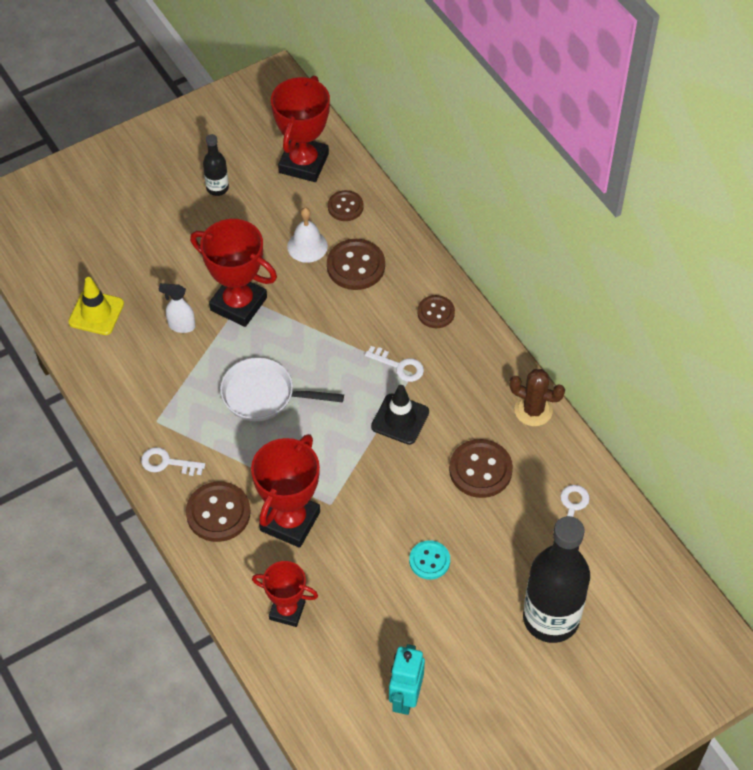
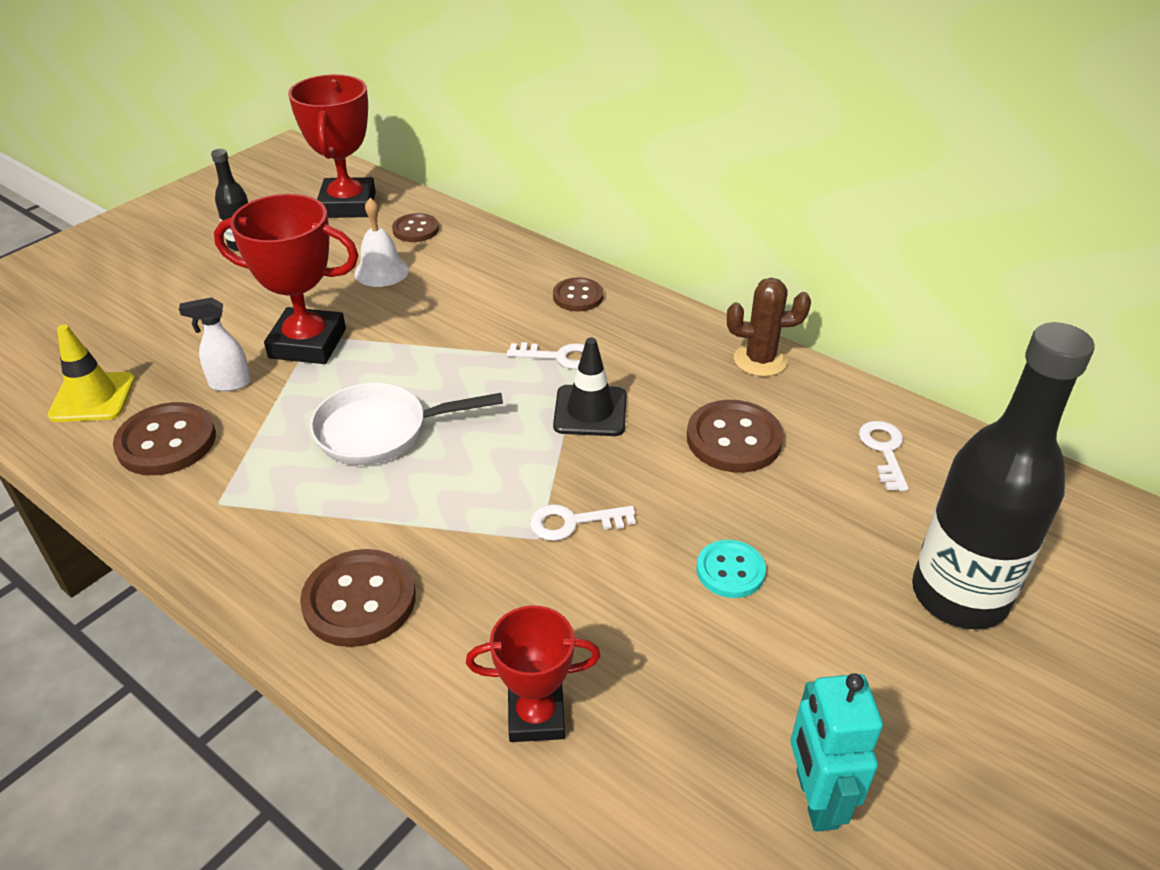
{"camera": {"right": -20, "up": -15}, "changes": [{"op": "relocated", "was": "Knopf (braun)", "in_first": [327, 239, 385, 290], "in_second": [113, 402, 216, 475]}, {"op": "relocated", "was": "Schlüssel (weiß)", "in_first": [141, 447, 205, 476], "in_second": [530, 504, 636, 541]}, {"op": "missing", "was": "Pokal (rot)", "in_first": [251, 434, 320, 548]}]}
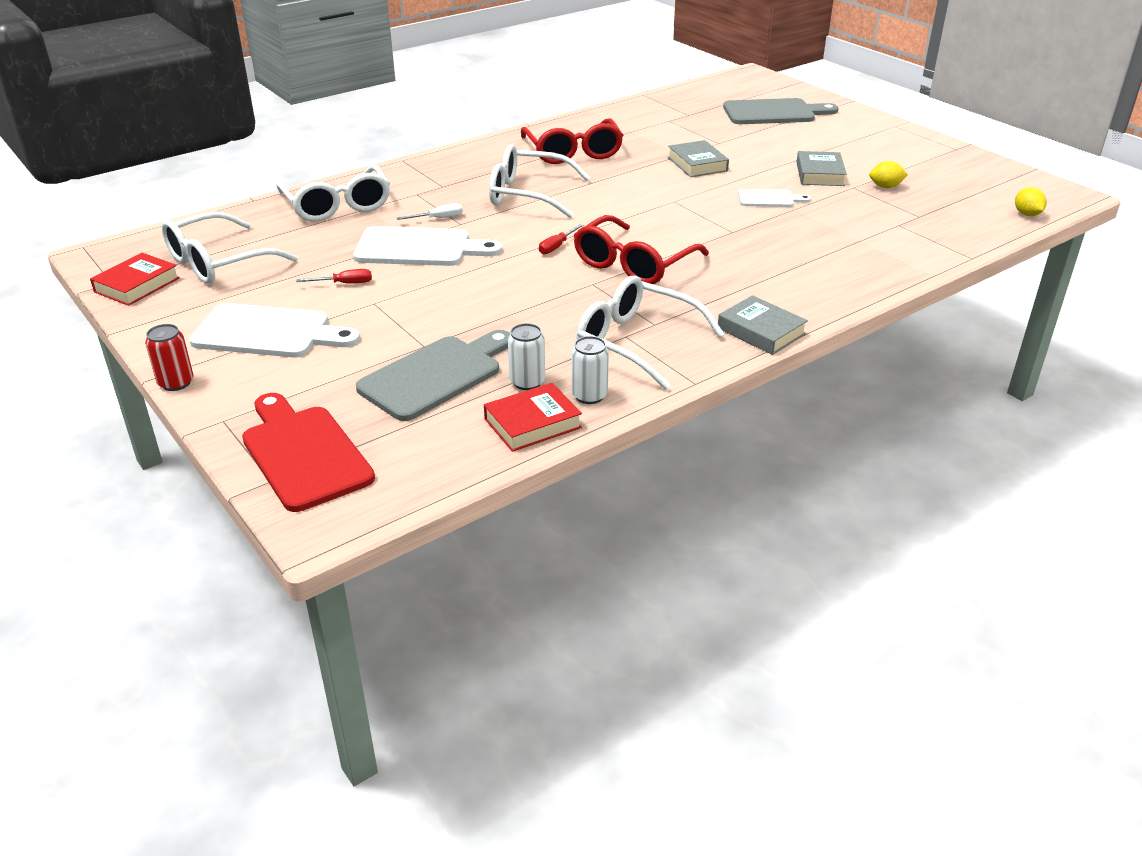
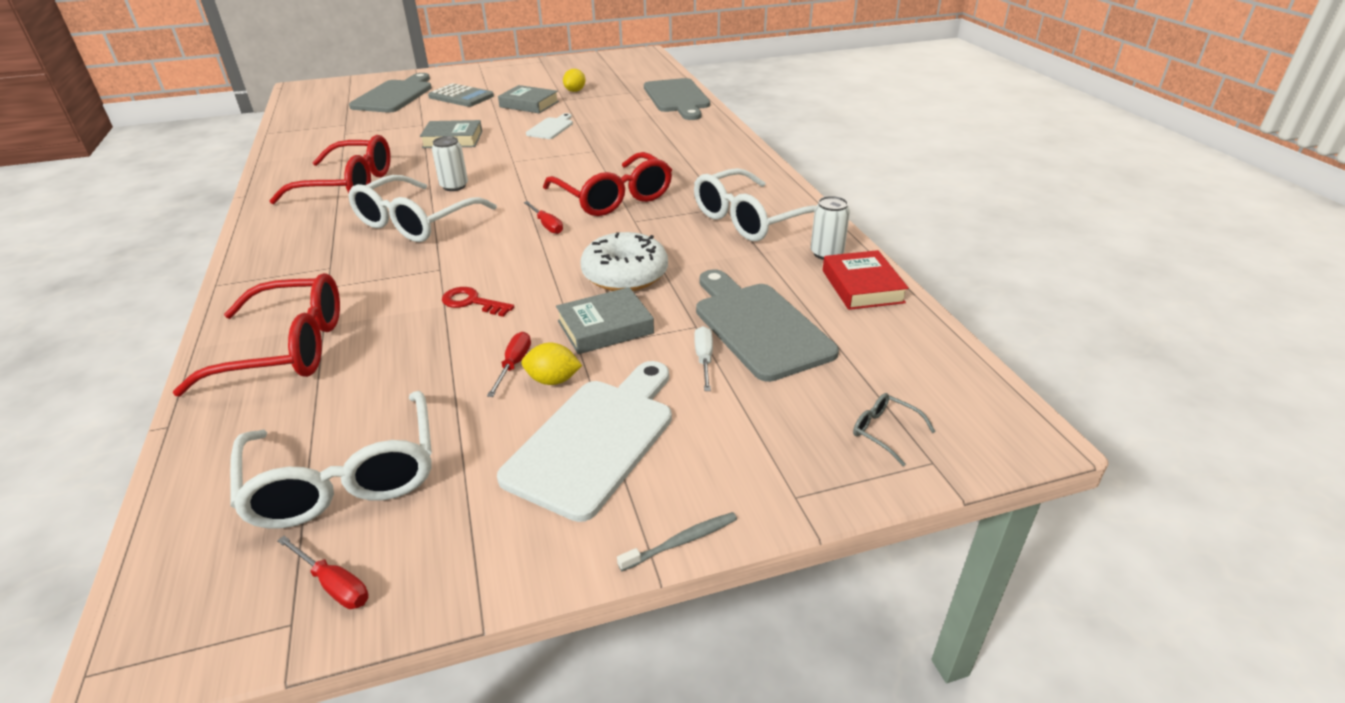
{"camera": {"right": -70, "up": 0}, "changes": [{"op": "colour", "was": "Brille (weiß)", "now": "Brille (rot)", "in_first": [276, 165, 390, 222], "in_second": [173, 273, 340, 397]}, {"op": "exchanged", "was": "Buch (rot)", "now": "Schraubenzieher (rot)", "in_first": [90, 253, 180, 306], "in_second": [277, 536, 368, 609]}, {"op": "appeared", "now": "Taschenrechner (grau)", "in_second": [428, 83, 494, 107]}, {"op": "relocated", "was": "Dose (weiß)", "in_first": [508, 323, 545, 390], "in_second": [432, 136, 468, 191]}, {"op": "exchanged", "was": "Schneidebrett (weiß)", "now": "Schlüssel (rot)", "in_first": [353, 226, 502, 266], "in_second": [442, 287, 514, 317]}, {"op": "relocated", "was": "Zitrone (gelb)", "in_first": [1015, 187, 1047, 216], "in_second": [521, 342, 582, 385]}, {"op": "relocated", "was": "Buch (grau)", "in_first": [718, 295, 808, 355], "in_second": [556, 287, 654, 354]}, {"op": "appeared", "now": "Donut (weiß)", "in_second": [580, 232, 668, 291]}, {"op": "exchanged", "was": "Dose (rot)", "now": "Zahnbürste (grau)", "in_first": [145, 324, 194, 391], "in_second": [617, 512, 737, 571]}, {"op": "appeared", "now": "Schneidebrett (grau)", "in_second": [644, 78, 710, 120]}, {"op": "relocated", "was": "Schraubenzieher (weiß)", "in_first": [397, 203, 463, 220], "in_second": [694, 326, 713, 391]}, {"op": "exchanged", "was": "Schneidebrett (rot)", "now": "Brille (grau)", "in_first": [242, 393, 375, 512], "in_second": [853, 393, 936, 466]}]}
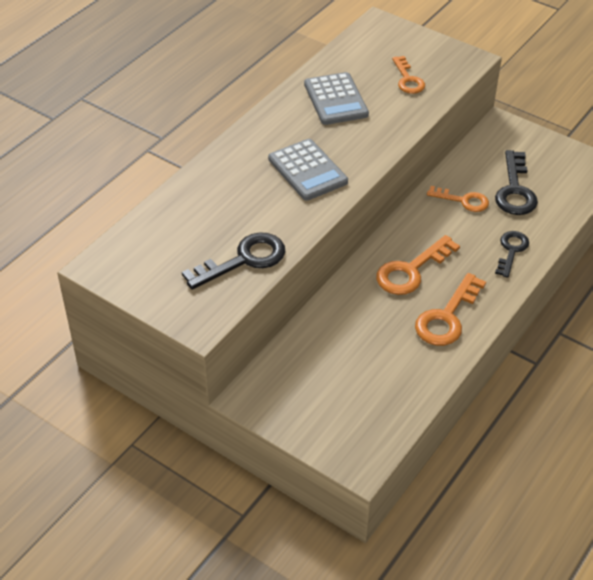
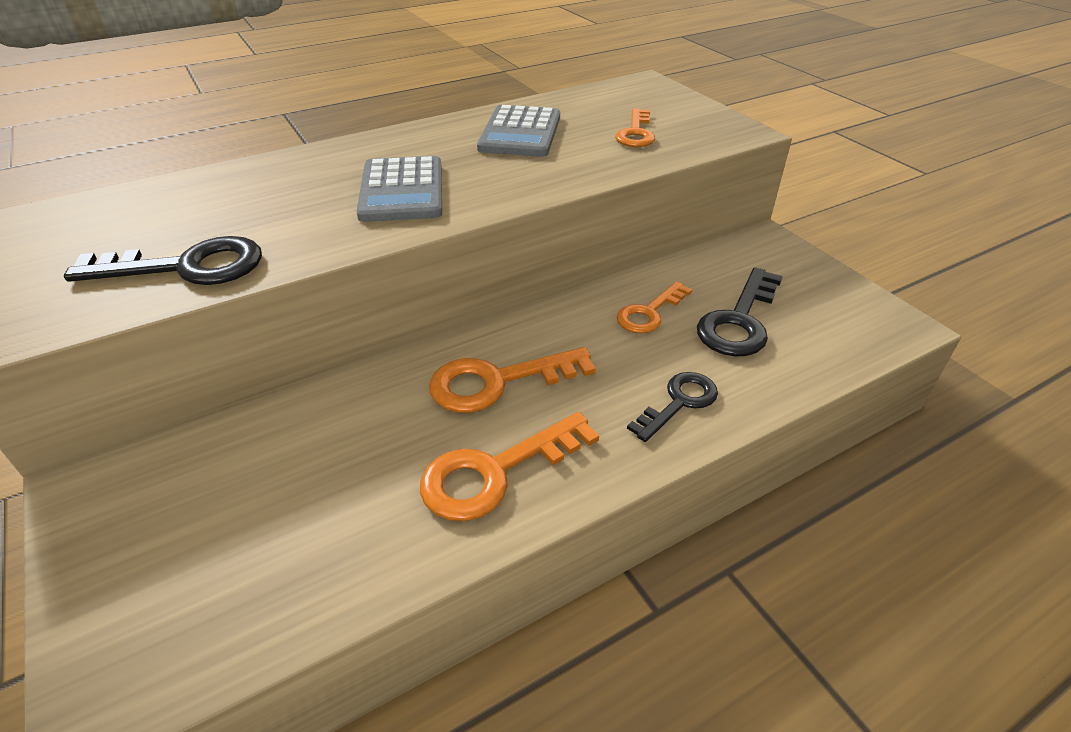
{"camera": {"right": 25, "up": -5}, "changes": [{"op": "spun", "was": "Schlüssel (orange)", "in_first": [427, 186, 489, 212], "in_second": [617, 281, 692, 333], "clockwise": 90}]}
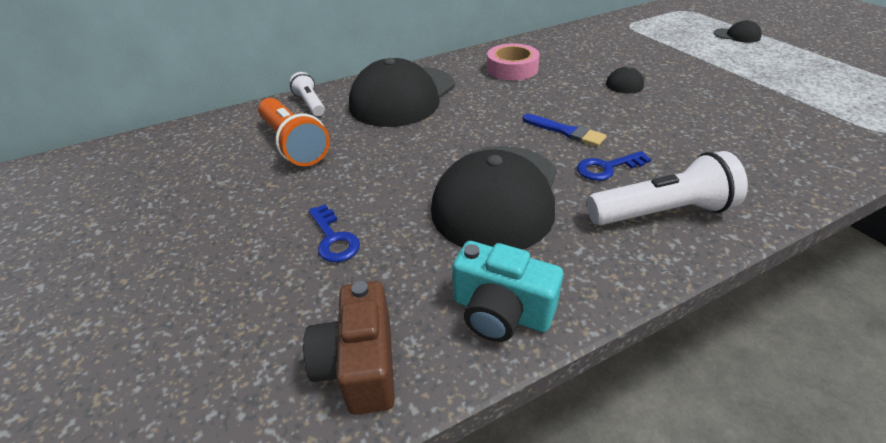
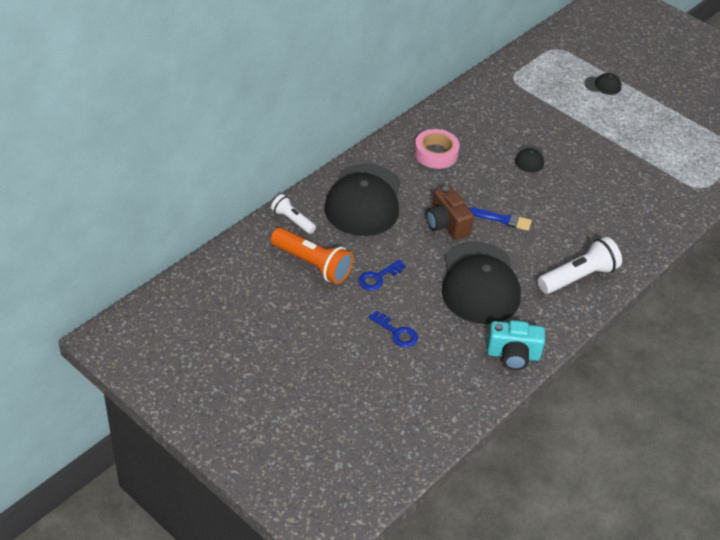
{"camera": {"right": -25, "up": 5}, "changes": [{"op": "relocated", "was": "Schlüssel (blau)", "in_first": [577, 151, 651, 181], "in_second": [358, 260, 406, 290]}, {"op": "relocated", "was": "Kamera (braun)", "in_first": [303, 281, 395, 415], "in_second": [426, 186, 474, 240]}]}
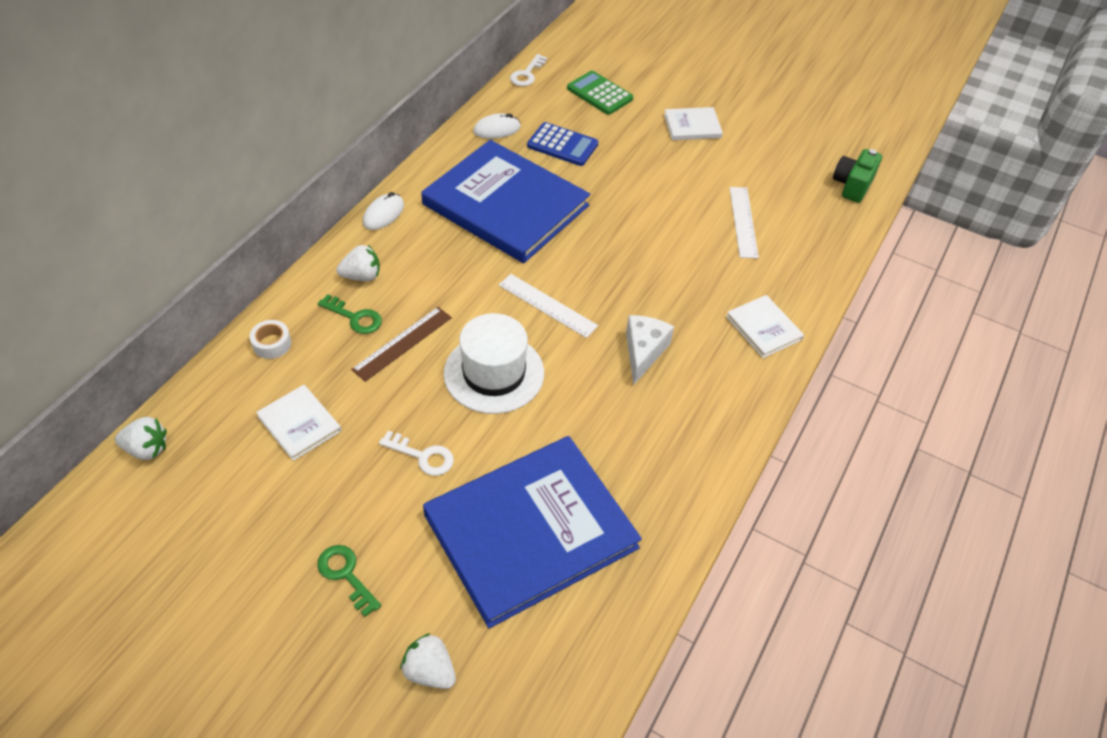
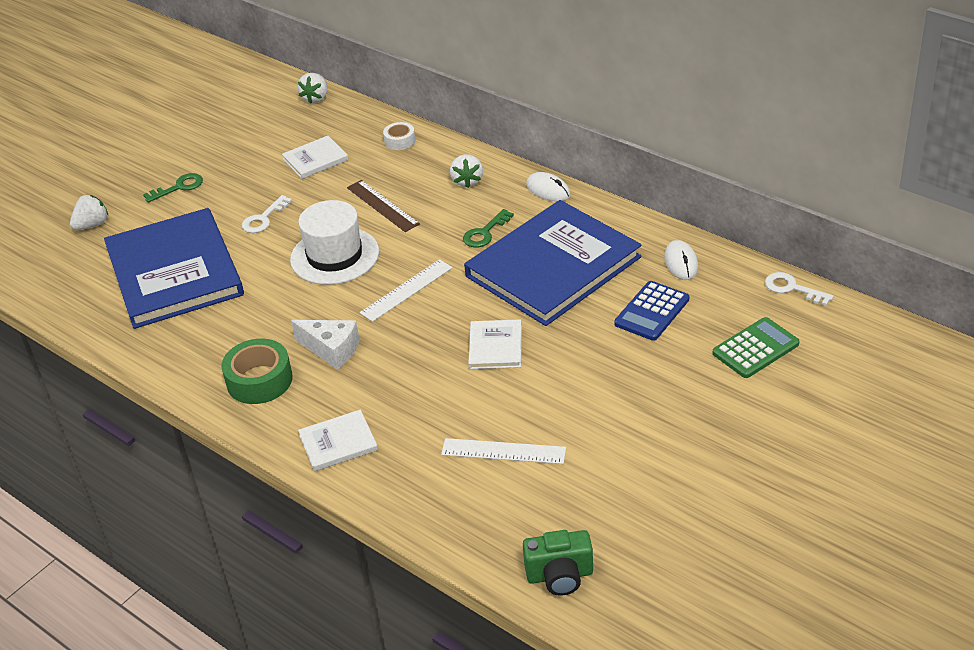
{"camera": {"right": 105, "up": -10}, "changes": [{"op": "appeared", "now": "Klebeband (grün)", "in_second": [222, 339, 293, 404]}, {"op": "relocated", "was": "Schlüssel (grün)", "in_first": [318, 294, 382, 334], "in_second": [463, 209, 514, 247]}, {"op": "relocated", "was": "Buch (weiß)", "in_first": [664, 107, 723, 140], "in_second": [468, 319, 522, 369]}, {"op": "spun", "was": "Kamera (grün)", "in_first": [833, 149, 882, 203], "in_second": [523, 530, 593, 596], "clockwise": 135}]}
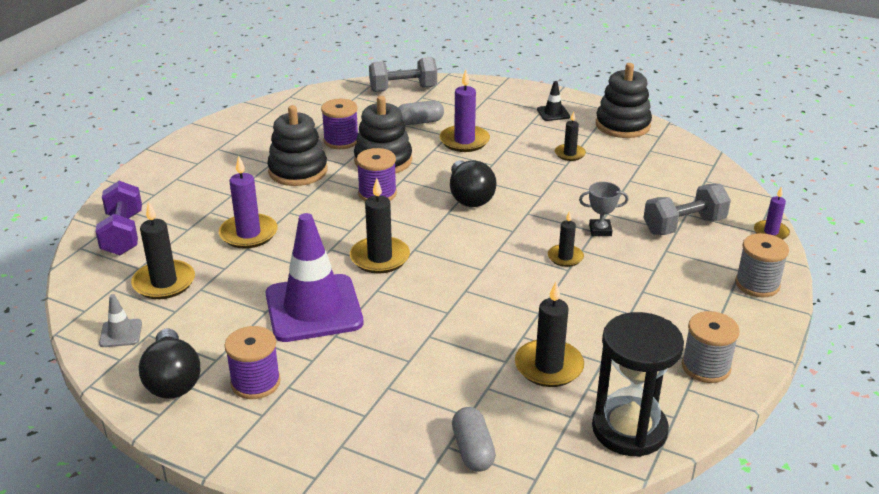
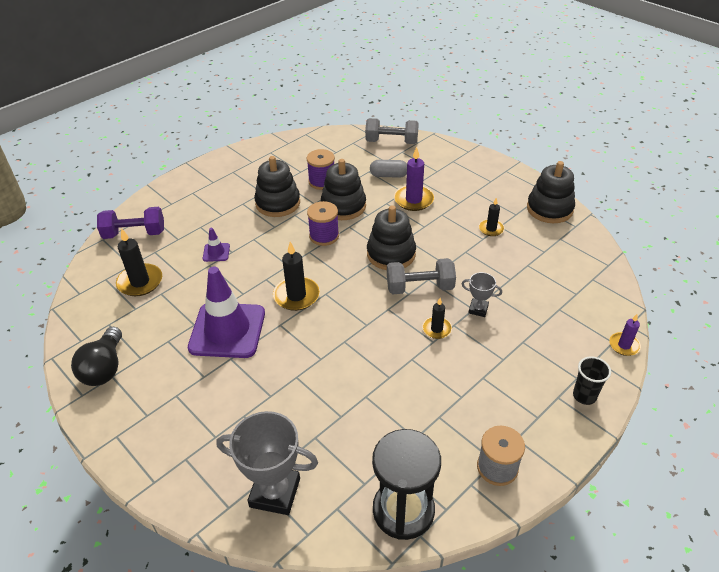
{"camera": {"right": 20, "up": 10}, "changes": [{"op": "spun", "was": "Hantel (lila)", "in_first": [95, 181, 142, 255], "in_second": [97, 207, 164, 239], "clockwise": 75}, {"op": "exchanged", "was": "Kerze (lila)", "now": "Leitkegel (lila)", "in_first": [219, 155, 278, 249], "in_second": [203, 228, 230, 262]}, {"op": "exchanged", "was": "Kapsel (grau)", "now": "Pokal (grau)", "in_first": [452, 407, 496, 472], "in_second": [216, 411, 318, 515]}, {"op": "exchanged", "was": "Glühbirne (schwarz)", "now": "Stapelspielzeug (schwarz)", "in_first": [450, 160, 497, 207], "in_second": [367, 205, 416, 270]}, {"op": "relocated", "was": "Hantel (grau)", "in_first": [644, 184, 731, 235], "in_second": [387, 258, 456, 294]}, {"op": "exchanged", "was": "Garnrolle (grau)", "now": "Becher (schwarz)", "in_first": [735, 233, 789, 297], "in_second": [573, 356, 611, 405]}, {"op": "missing", "was": "Leitkegel (grau)", "in_first": [99, 294, 142, 347]}, {"op": "missing", "was": "Garnrolle (lila)", "in_first": [224, 326, 281, 399]}, {"op": "missing", "was": "Kerze (schwarz)", "in_first": [515, 282, 584, 387]}, {"op": "missing", "was": "Leitkegel (schwarz)", "in_first": [537, 81, 570, 121]}]}
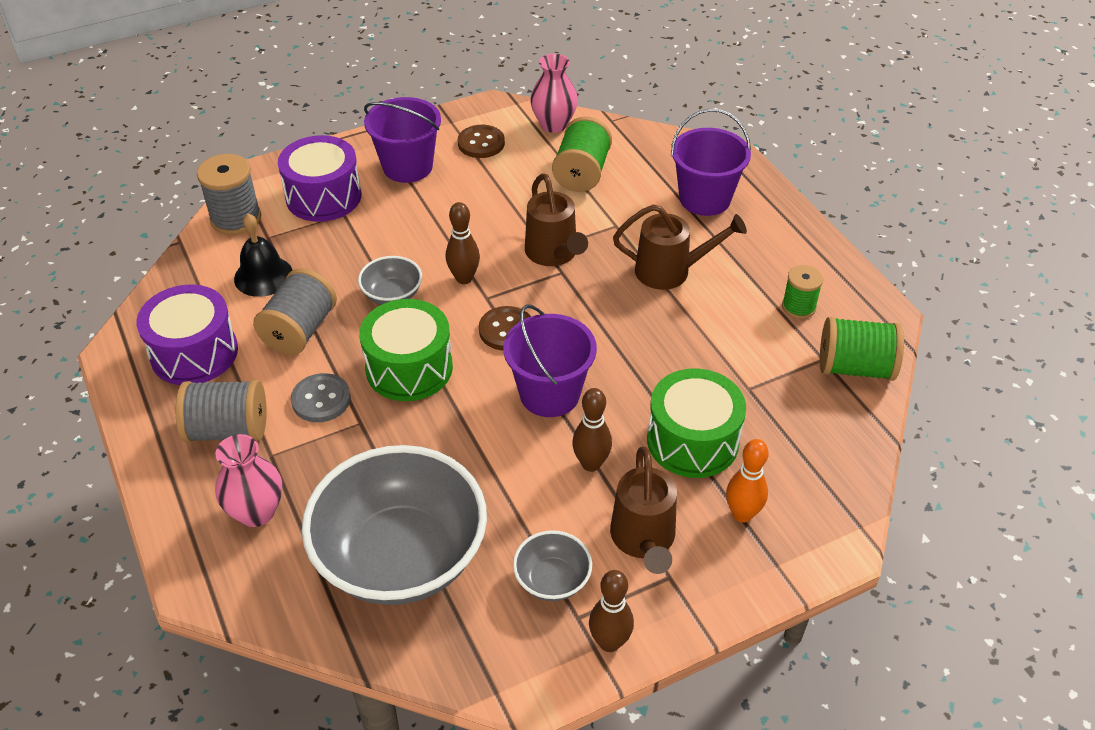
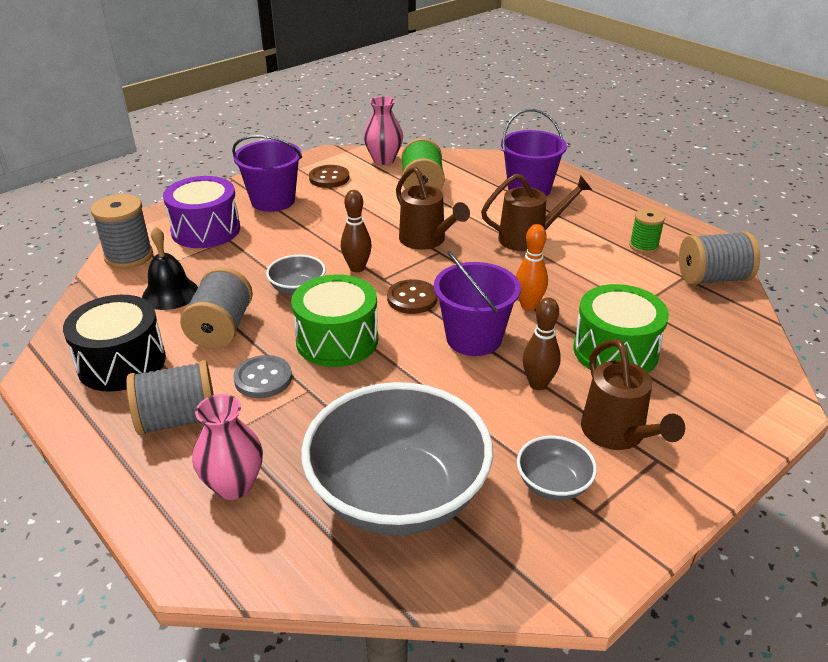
{"camera": {"right": -15, "up": -10}, "changes": [{"op": "colour", "was": "Trommel (lila)", "now": "Trommel (schwarz)", "in_first": [136, 284, 238, 385], "in_second": [63, 295, 166, 392]}, {"op": "relocated", "was": "Bowlingkegel (orange)", "in_first": [726, 439, 769, 523], "in_second": [516, 224, 548, 310]}, {"op": "colour", "was": "Garnrolle (grün)", "now": "Garnrolle (grau)", "in_first": [820, 317, 904, 381], "in_second": [679, 231, 760, 285]}, {"op": "missing", "was": "Bowlingkegel (braun)", "in_first": [589, 570, 634, 652]}]}
